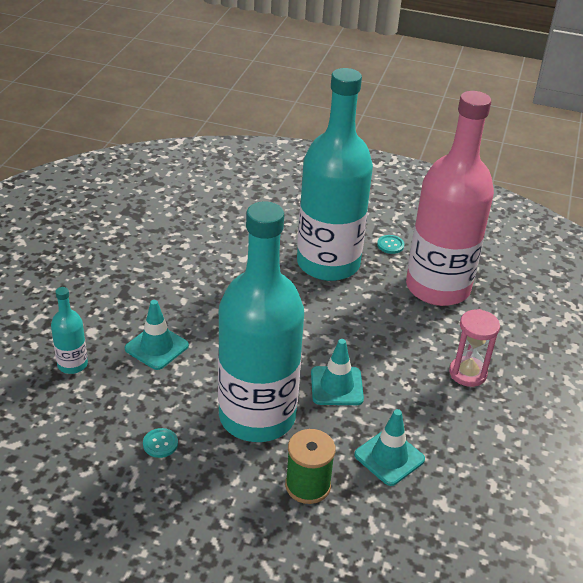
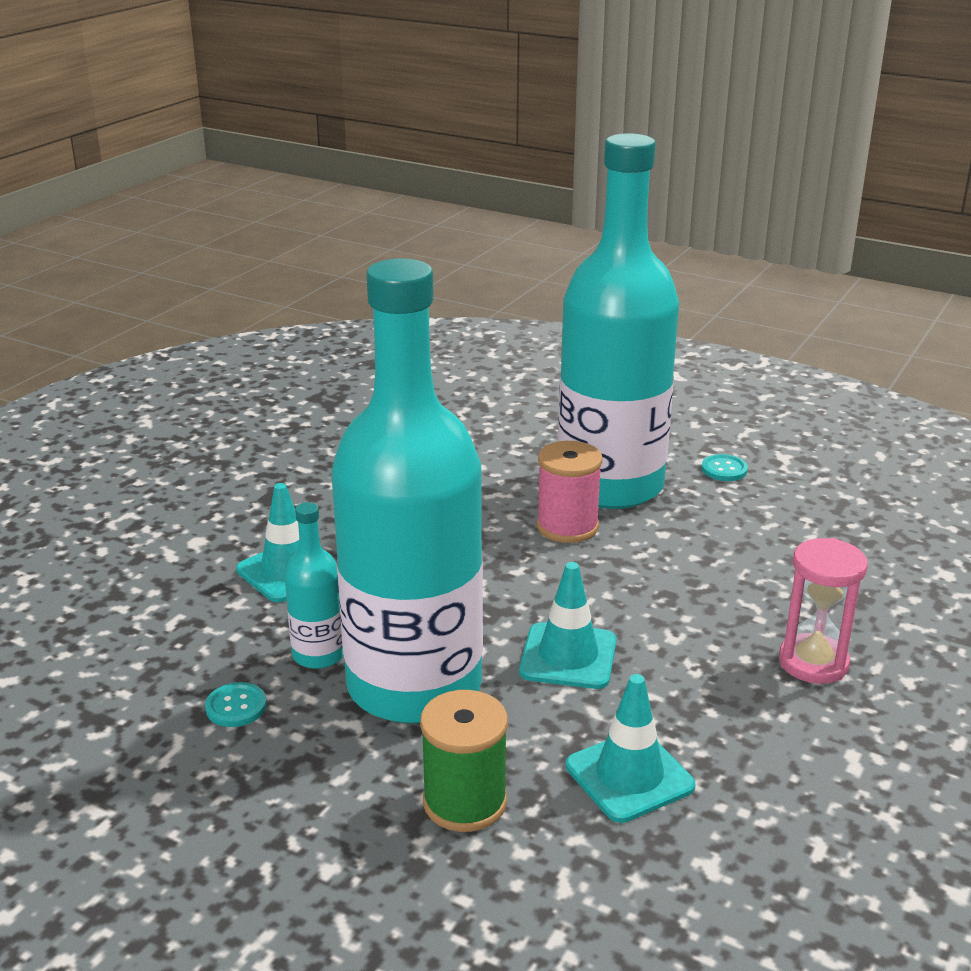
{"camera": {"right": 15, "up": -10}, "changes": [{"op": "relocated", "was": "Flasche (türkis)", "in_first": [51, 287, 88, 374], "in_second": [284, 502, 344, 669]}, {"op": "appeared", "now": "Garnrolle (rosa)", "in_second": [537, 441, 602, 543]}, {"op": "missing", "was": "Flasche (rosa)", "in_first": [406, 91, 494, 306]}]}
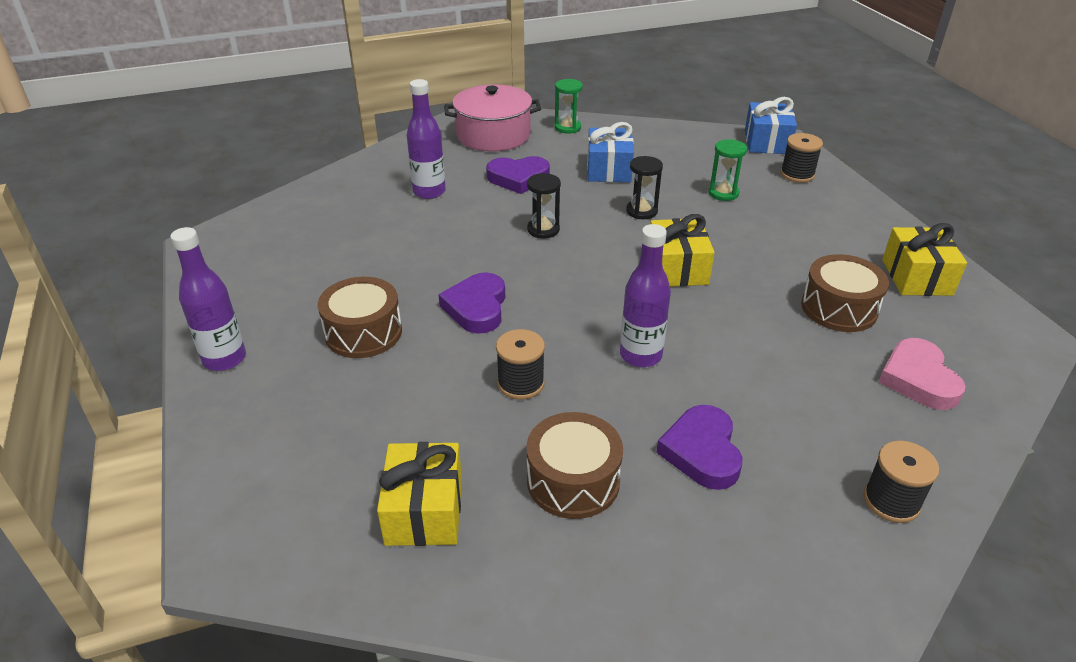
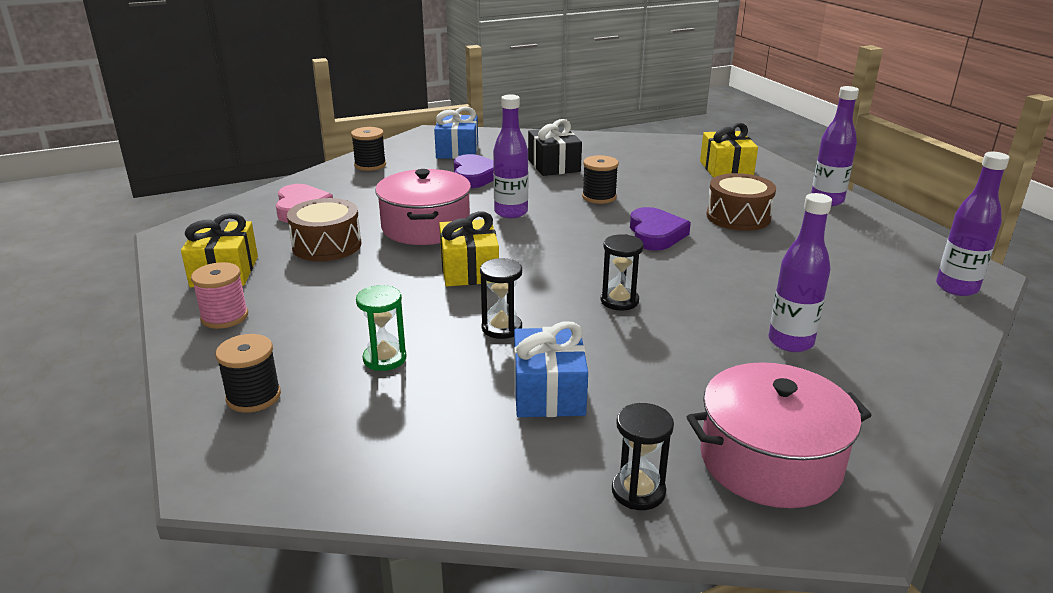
{"camera": {"right": 175, "up": -10}, "changes": [{"op": "appeared", "now": "Garnrolle (rosa)", "in_second": [191, 262, 248, 329]}, {"op": "appeared", "now": "Kochtopf (rosa)", "in_second": [375, 169, 471, 245]}, {"op": "relocated", "was": "Geschenk (blau)", "in_first": [745, 97, 797, 154], "in_second": [434, 107, 478, 159]}, {"op": "exchanged", "was": "Trommel (braun)", "now": "Geschenk (schwarz)", "in_first": [527, 412, 623, 519], "in_second": [528, 119, 582, 176]}, {"op": "colour", "was": "Sanduhr (grün)", "now": "Sanduhr (schwarz)", "in_first": [554, 79, 583, 134], "in_second": [612, 403, 674, 510]}, {"op": "relocated", "was": "Geschenk (gelb)", "in_first": [377, 442, 462, 546], "in_second": [700, 123, 758, 178]}, {"op": "appeared", "now": "Flasche (lila)", "in_second": [936, 152, 1009, 296]}, {"op": "missing", "was": "Herz (lila)", "in_first": [486, 156, 550, 194]}]}
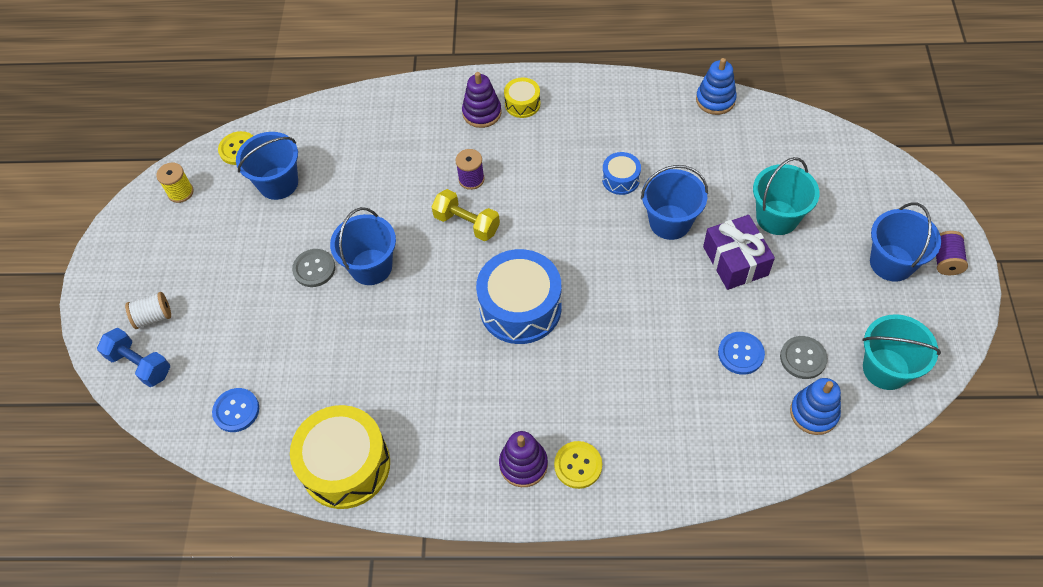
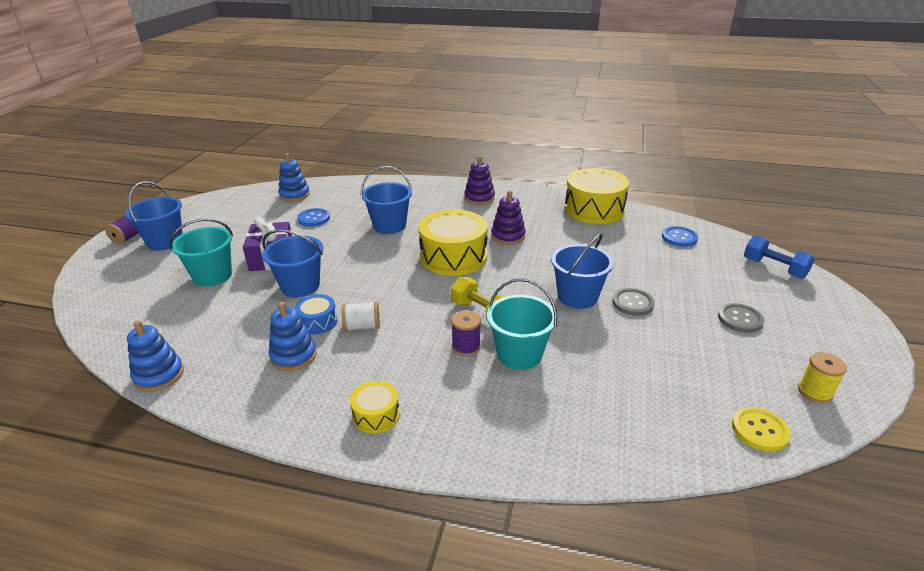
{"camera": {"right": -170, "up": -25}, "changes": [{"op": "appeared", "now": "Stapelspielzeug (blau)", "in_second": [269, 302, 317, 371]}, {"op": "relocated", "was": "Garnrolle (weiß)", "in_first": [125, 292, 171, 329], "in_second": [342, 301, 380, 332]}, {"op": "relocated", "was": "Eimer (blau)", "in_first": [236, 132, 298, 200], "in_second": [361, 166, 412, 234]}, {"op": "colour", "was": "Trommel (blau)", "now": "Trommel (gelb)", "in_first": [476, 249, 562, 344], "in_second": [418, 210, 488, 276]}, {"op": "relocated", "was": "Eimer (türkis)", "in_first": [862, 314, 941, 390], "in_second": [487, 278, 557, 370]}, {"op": "relocated", "was": "Stapelspielzeug (lila)", "in_first": [462, 72, 501, 128], "in_second": [491, 190, 526, 245]}, {"op": "relocated", "was": "Knopf (grau)", "in_first": [780, 336, 828, 379], "in_second": [718, 303, 764, 333]}, {"op": "missing", "was": "Knopf (gelb)", "in_first": [554, 441, 602, 489]}]}
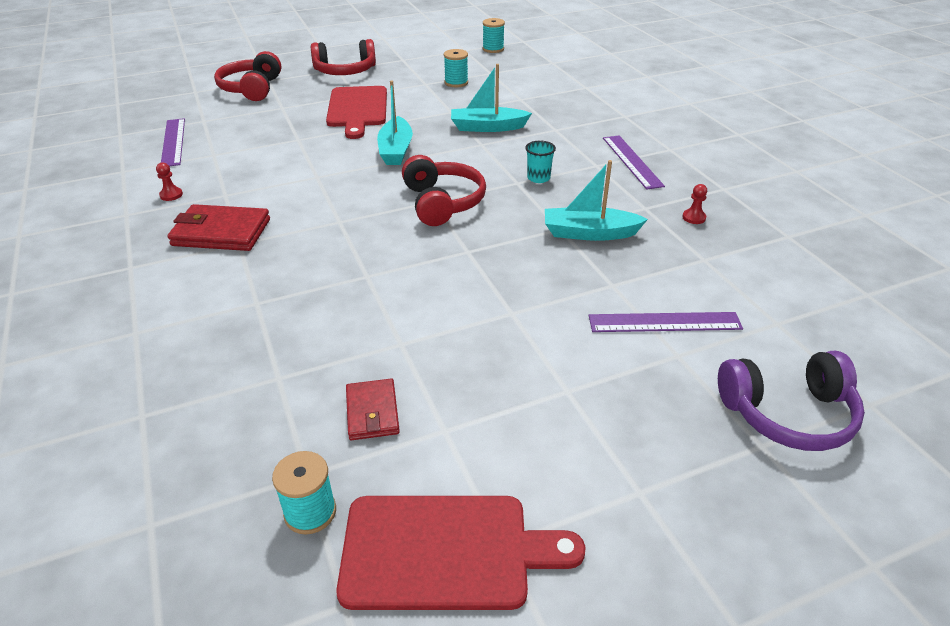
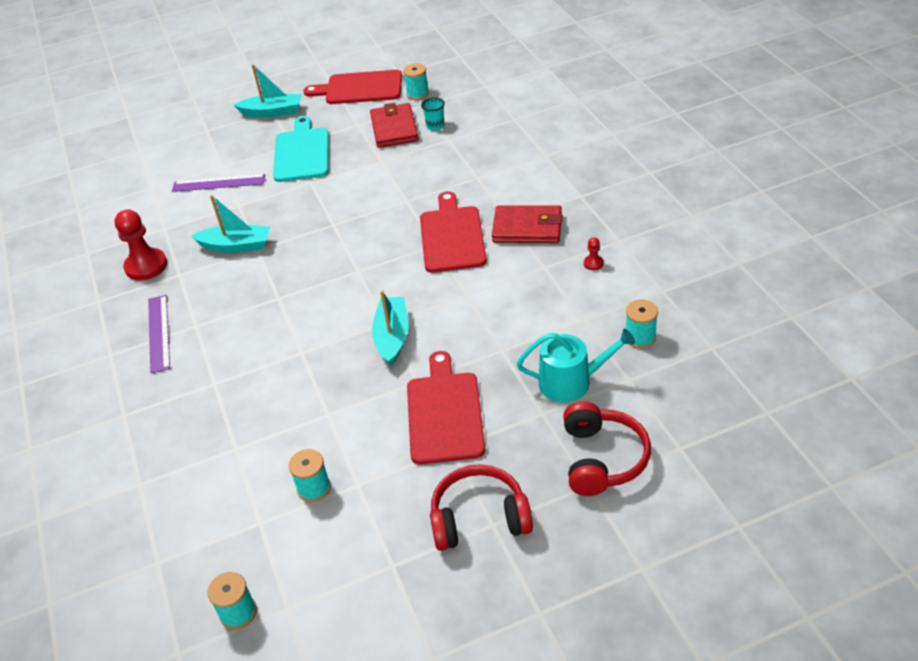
{"camera": {"right": -175, "up": 5}, "changes": [{"op": "size", "was": "Bauer (rot)", "in_first": [682, 184, 707, 224], "in_second": [115, 209, 167, 280], "ratio": 2.24}, {"op": "relocated", "was": "Boot (türkis)", "in_first": [451, 64, 532, 132], "in_second": [234, 64, 301, 118]}, {"op": "appeared", "now": "Schneidebrett (türkis)", "in_second": [273, 116, 329, 182]}, {"op": "size", "was": "Geldbörse (rot)", "in_first": [346, 379, 400, 440], "in_second": [370, 103, 418, 148], "ratio": 1.63}, {"op": "appeared", "now": "Schneidebrett (rot)", "in_second": [420, 191, 487, 273]}, {"op": "relocated", "was": "Becher (türkis)", "in_first": [525, 141, 556, 183], "in_second": [421, 97, 445, 131]}, {"op": "appeared", "now": "Gießkanne (türkis)", "in_second": [517, 328, 635, 402]}, {"op": "exchanged", "was": "Lineal (lila)", "now": "Garnrolle (türkis)", "in_first": [161, 118, 185, 166], "in_second": [626, 300, 658, 348]}, {"op": "missing", "was": "Kopfhörer (rot)", "in_first": [402, 155, 486, 226]}, {"op": "missing", "was": "Kopfhörer (lila)", "in_first": [718, 351, 865, 451]}]}
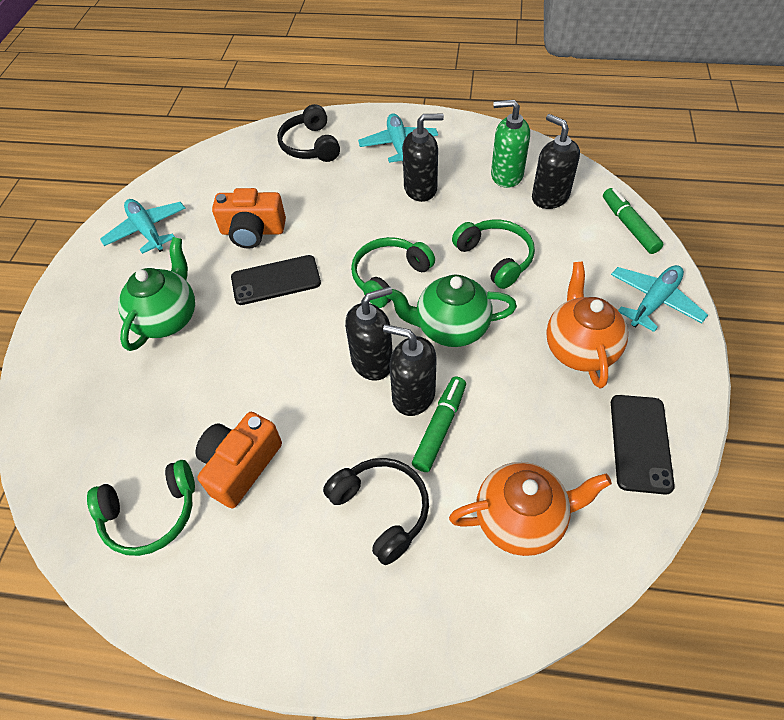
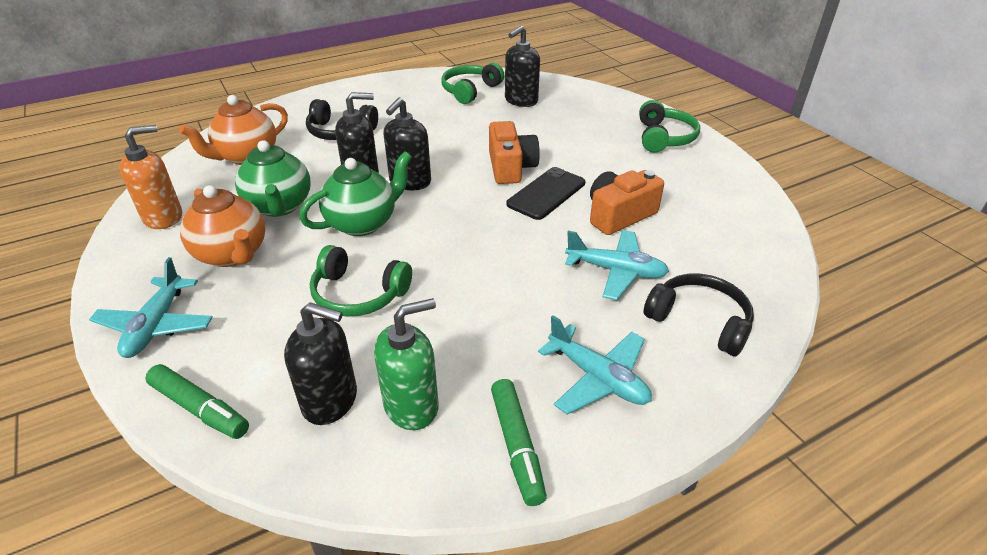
{"camera": {"right": 140, "up": -15}, "changes": [{"op": "exchanged", "was": "Handy (schwarz)", "now": "Seifenspender (orange)", "in_first": [611, 395, 675, 495], "in_second": [119, 125, 182, 229]}, {"op": "relocated", "was": "Teekanne (grün)", "in_first": [118, 237, 195, 351], "in_second": [235, 140, 310, 217]}, {"op": "relocated", "was": "Kamera (orange)", "in_first": [196, 412, 282, 508], "in_second": [489, 121, 540, 184]}, {"op": "relocated", "was": "Filzstift (grün)", "in_first": [412, 376, 466, 472], "in_second": [491, 379, 547, 506]}, {"op": "relocated", "was": "Seifenspender (schwarz)", "in_first": [403, 114, 444, 202], "in_second": [505, 26, 540, 107]}, {"op": "relocated", "was": "Flugzeug (türkis)", "in_first": [100, 199, 185, 254], "in_second": [565, 230, 669, 300]}, {"op": "relocated", "was": "Kopfhörer (grün)", "in_first": [351, 237, 435, 308], "in_second": [639, 100, 700, 153]}]}
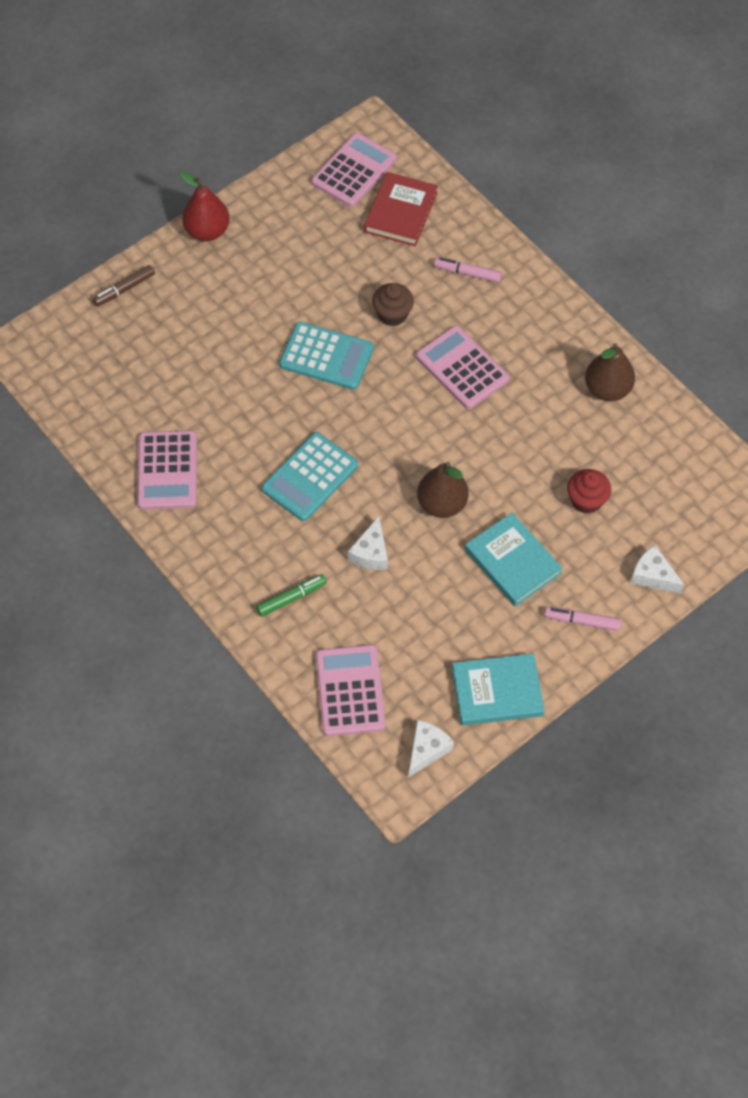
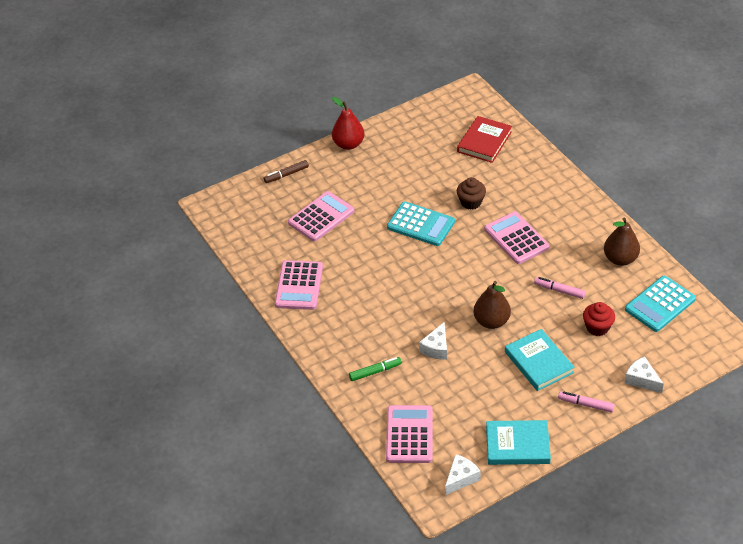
{"camera": {"right": 10, "up": -15}, "changes": [{"op": "relocated", "was": "Taschenrechner (rosa)", "in_first": [311, 133, 397, 207], "in_second": [288, 191, 354, 242]}, {"op": "relocated", "was": "Filzstift (rosa)", "in_first": [434, 257, 502, 283], "in_second": [534, 277, 586, 299]}, {"op": "relocated", "was": "Taschenrechner (türkis)", "in_first": [262, 432, 358, 521], "in_second": [625, 276, 696, 332]}]}
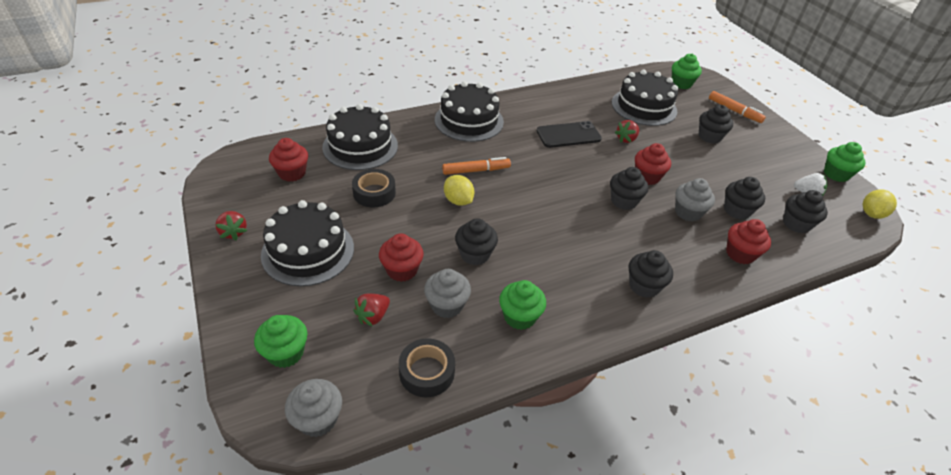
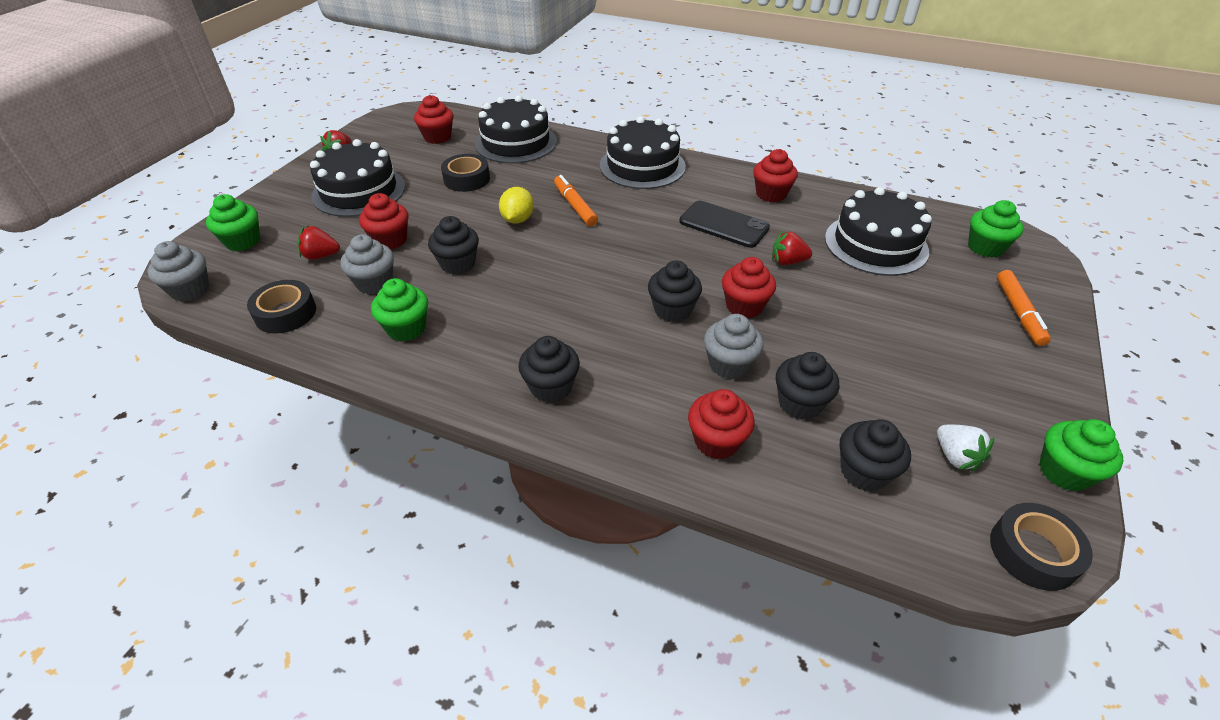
{"camera": {"right": 50, "up": 0}, "changes": [{"op": "spun", "was": "Filzstift (orange)", "in_first": [442, 157, 511, 175], "in_second": [554, 175, 598, 227], "clockwise": -150}, {"op": "appeared", "now": "Muffin (rot)", "in_second": [753, 149, 798, 202]}, {"op": "exchanged", "was": "Zitrone (gelb)", "now": "Klebeband (schwarz)", "in_first": [863, 189, 897, 219], "in_second": [990, 503, 1093, 591]}, {"op": "missing", "was": "Muffin (schwarz)", "in_first": [699, 105, 733, 144]}]}
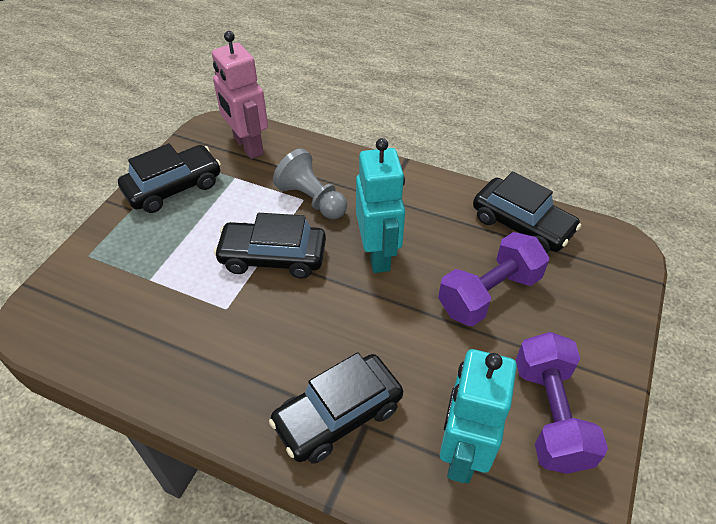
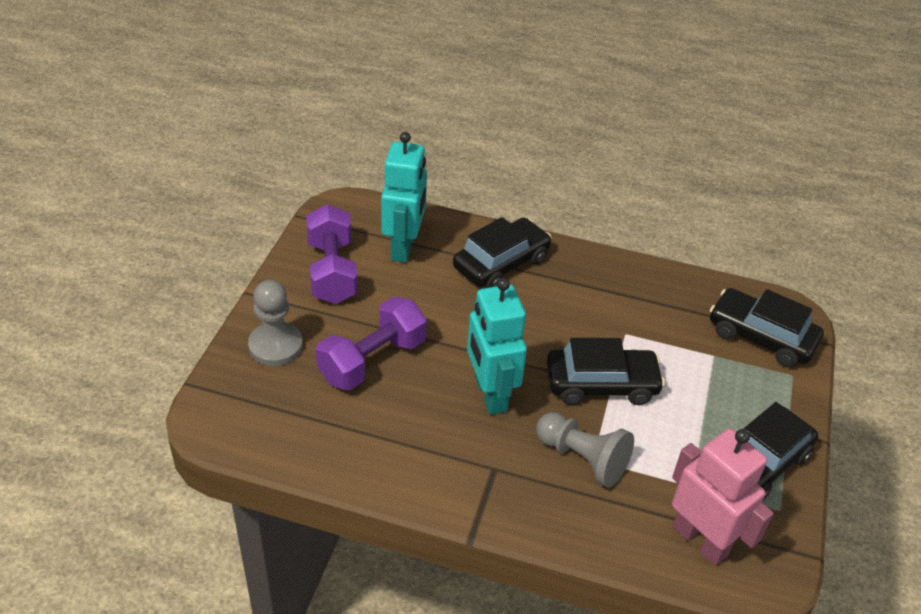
{"camera": {"right": 170, "up": -5}, "changes": [{"op": "appeared", "now": "Bauer (grau)", "in_second": [248, 280, 303, 366]}, {"op": "relocated", "was": "Auto (schwarz)", "in_first": [473, 171, 581, 253], "in_second": [710, 288, 824, 367]}]}
